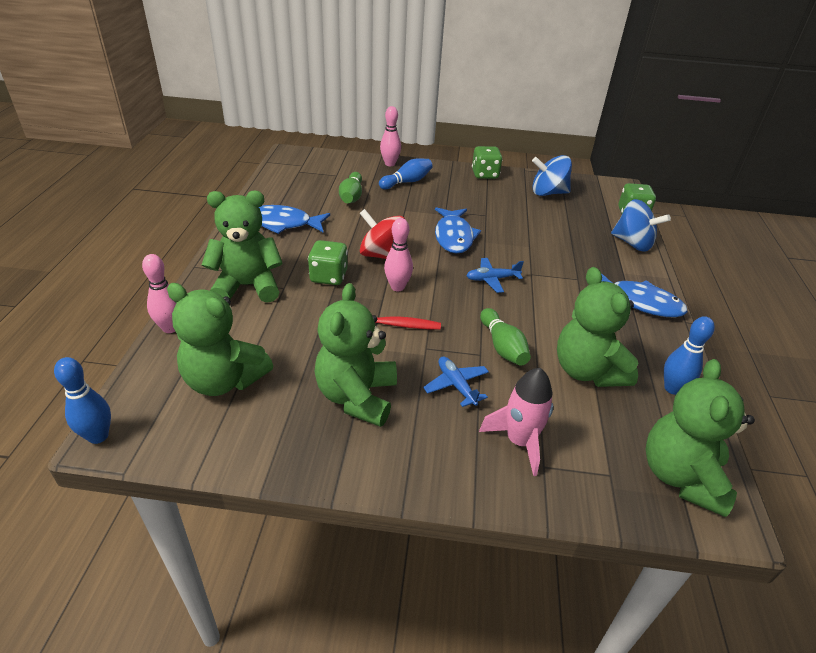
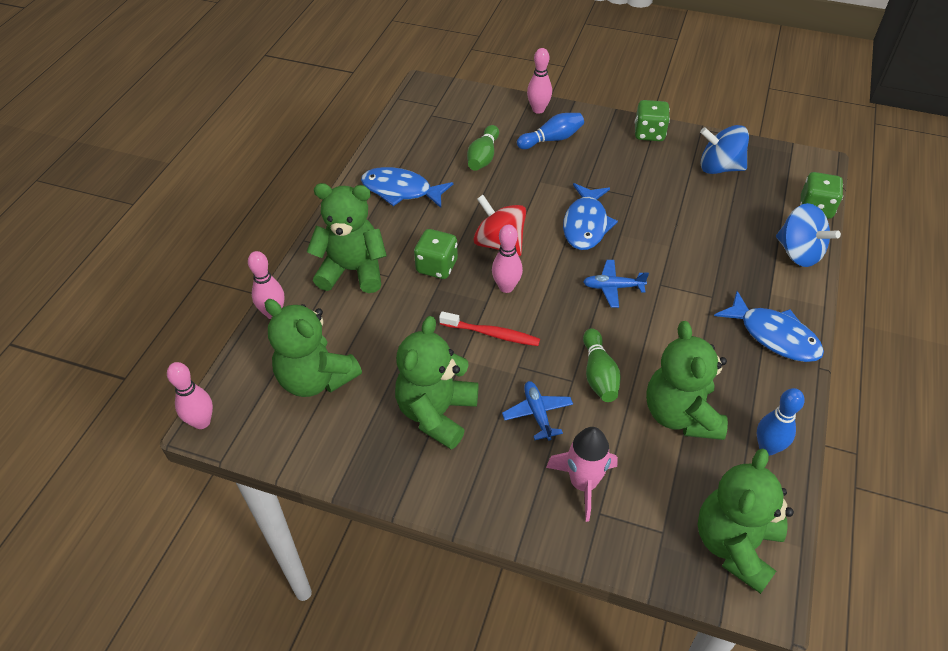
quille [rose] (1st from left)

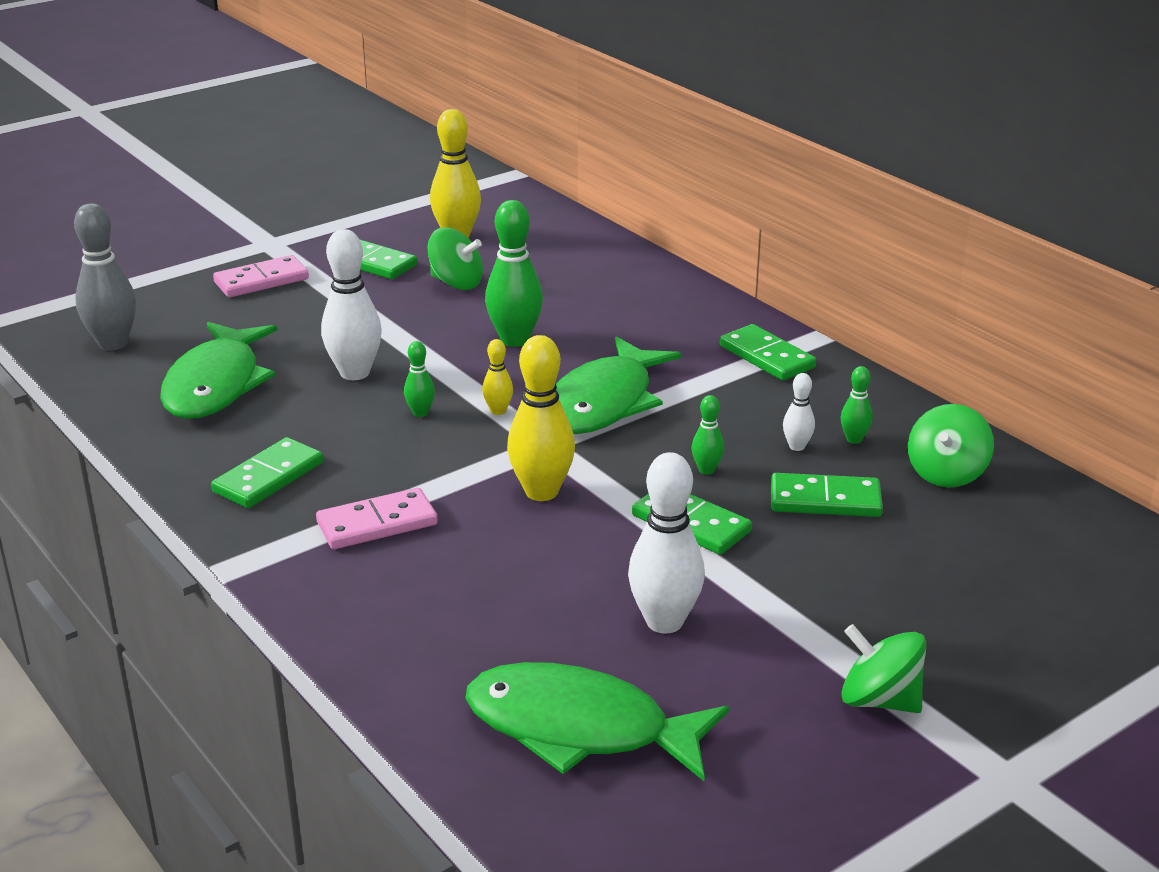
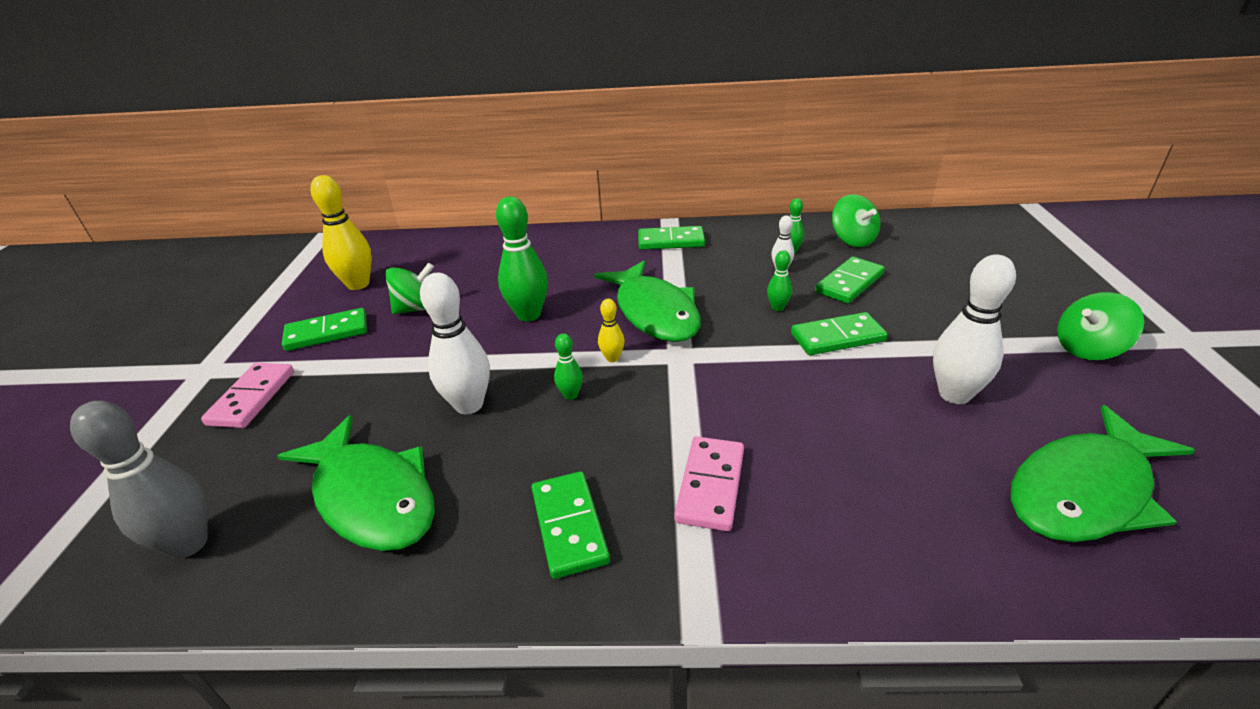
quille [jaune] (3rd from left in the first image)

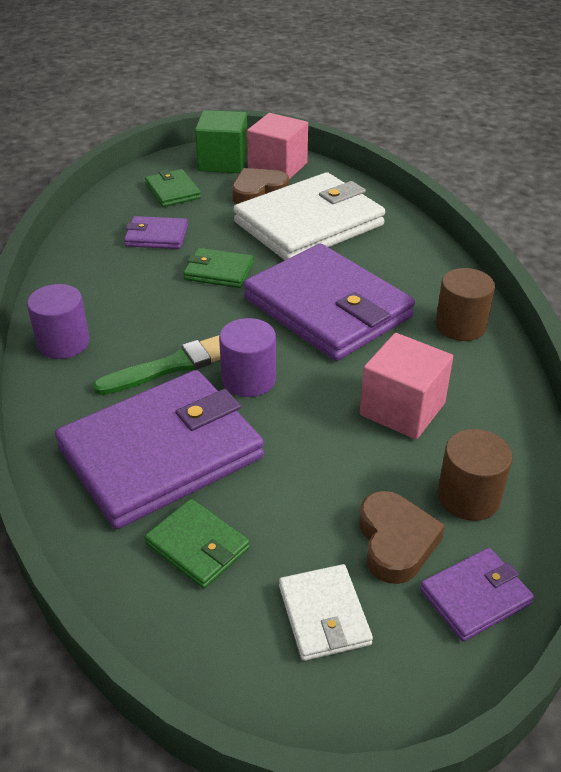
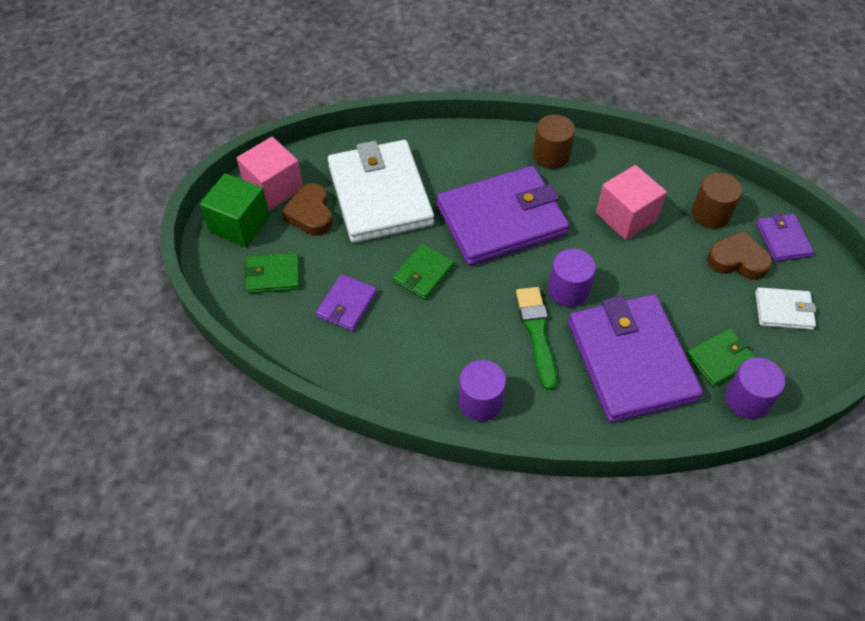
cylindre [violet] (3rd from left)

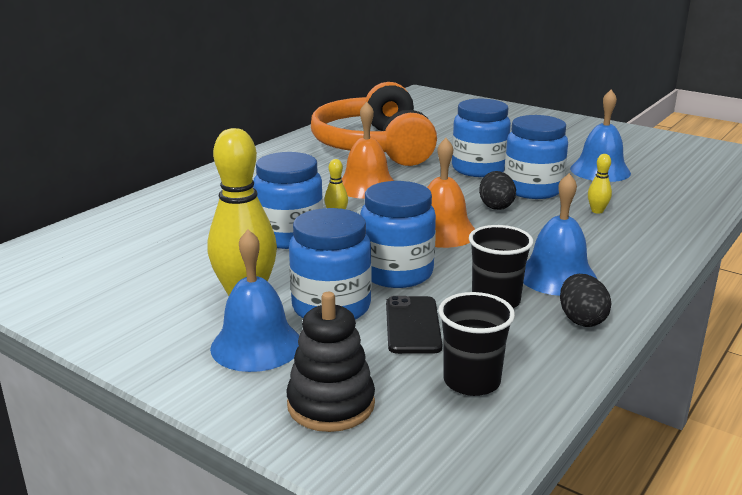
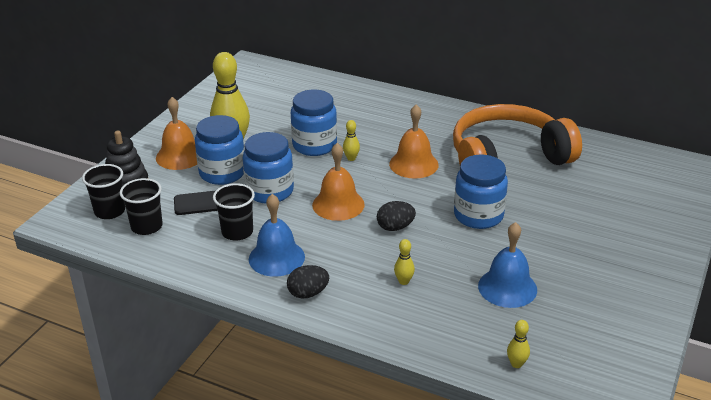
bocal [bleu] (5th from left in the first image)
cloche [orange] (1st from left)
œuf [noir] (1st from left)
gobelet [noir] (1st from left)
quille [jaune] (4th from left)

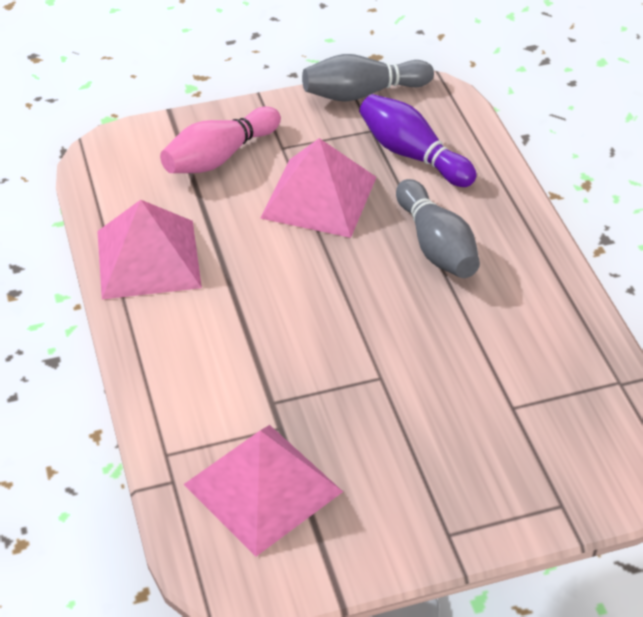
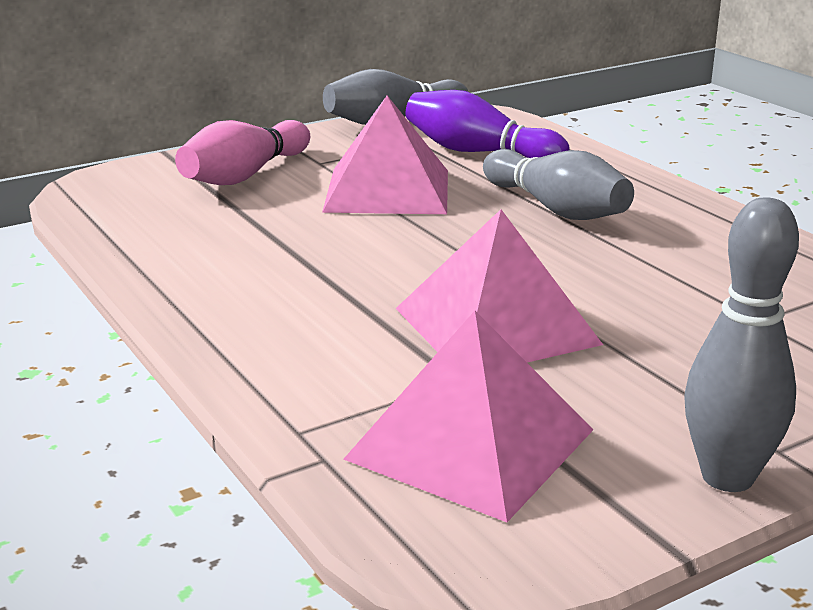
pyramide [rose] (3rd from left)
quille [gris] (3rd from left)

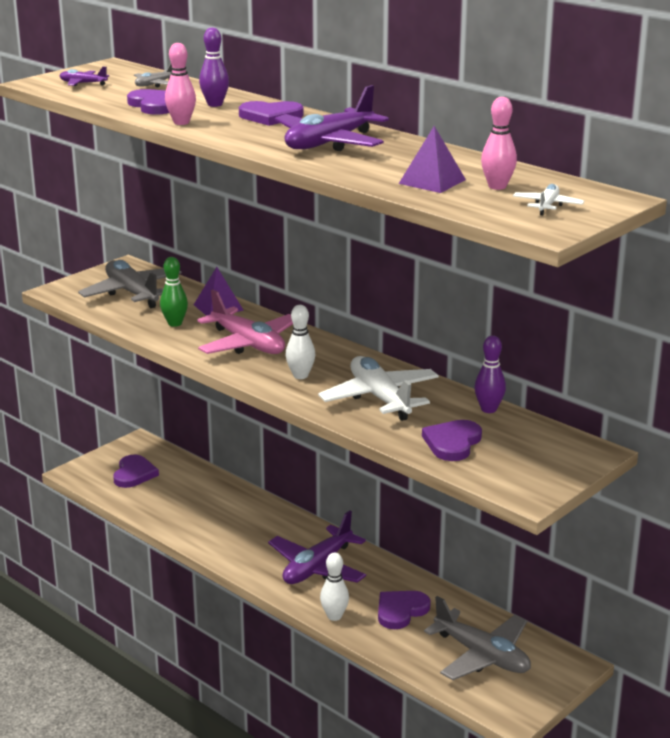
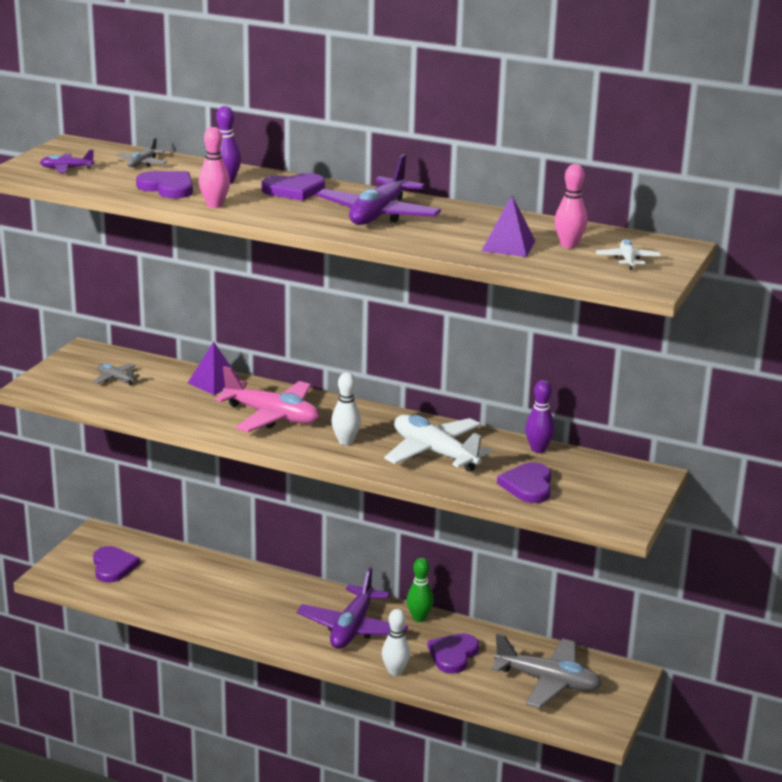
quille [vert]
avion [gris] (1st from left)

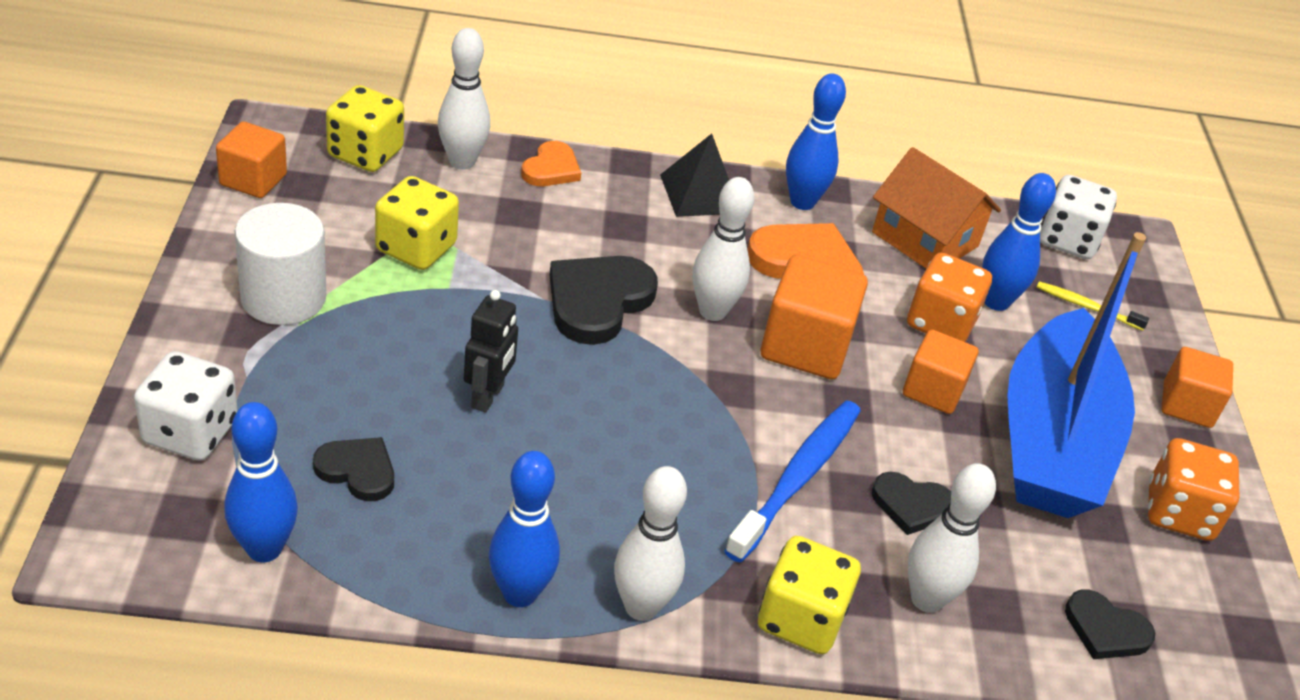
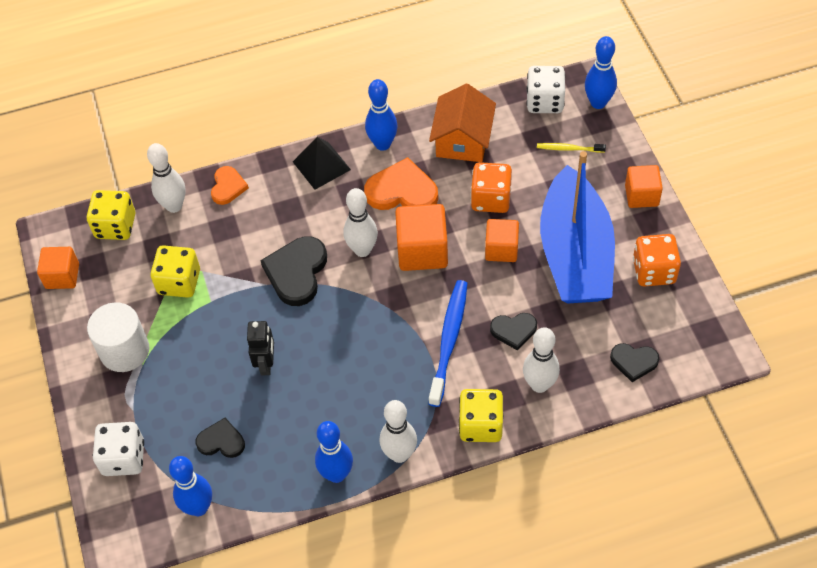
maison [orange]
quille [bleu] (4th from left)

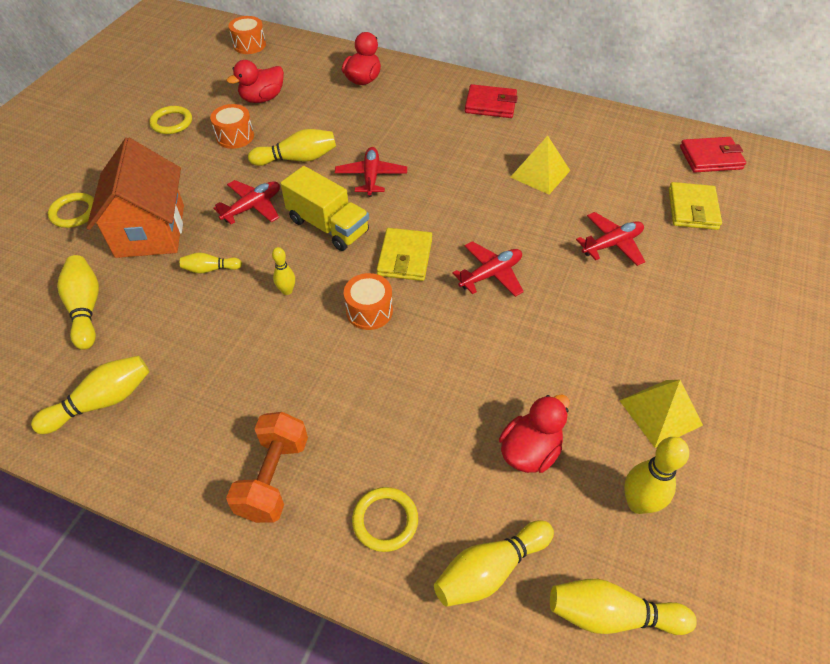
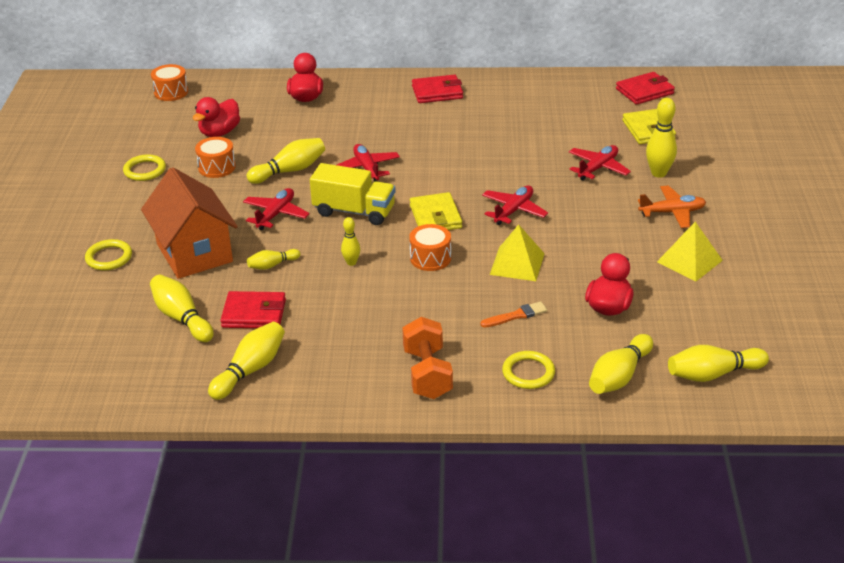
pyramide [jaune] (1st from left)
quille [jaune] (7th from left)
avion [orange]
portefeuille [rouge] (1st from left)
pinceau [orange]

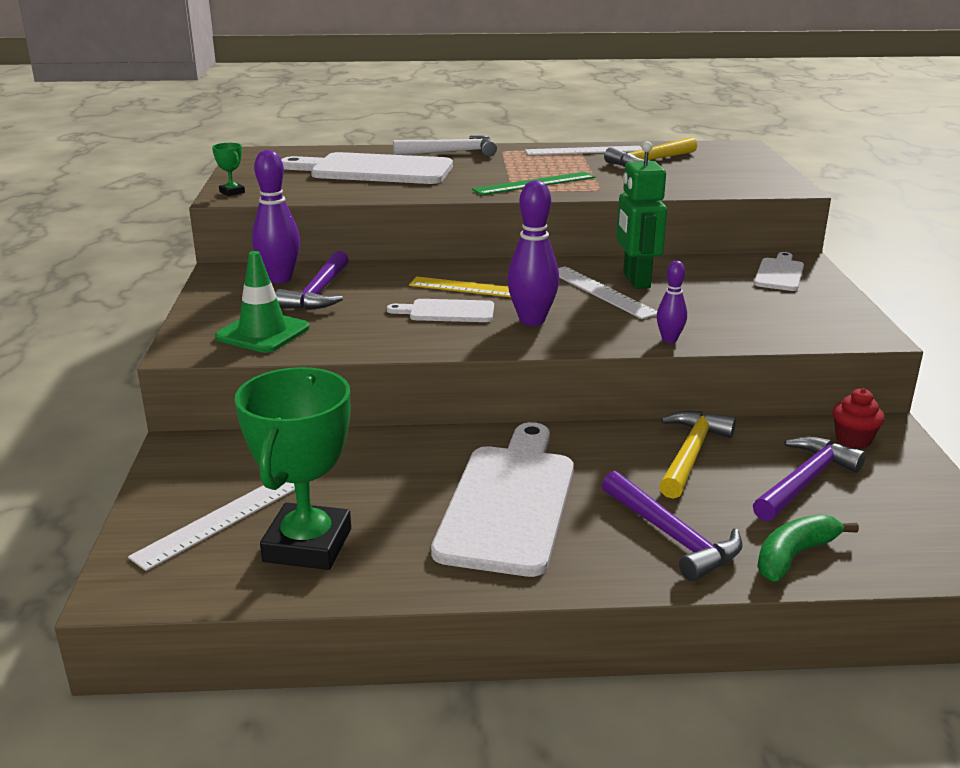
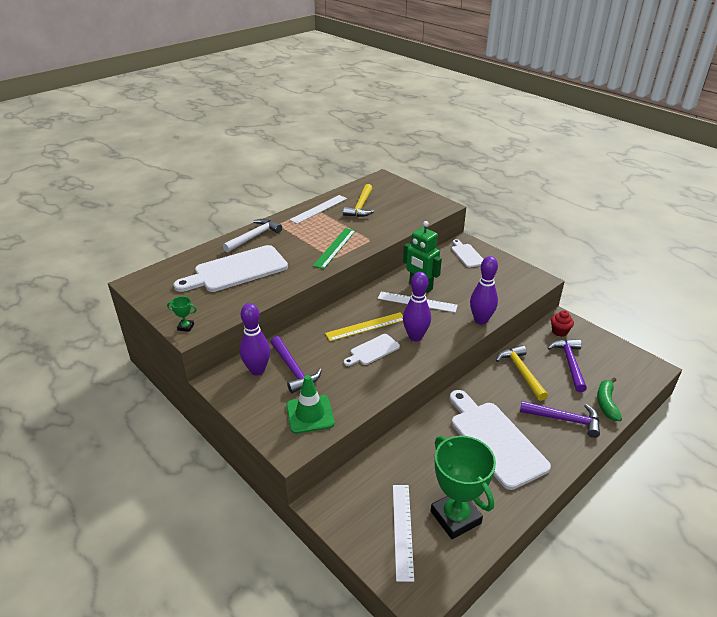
quille [violet] (3rd from left)

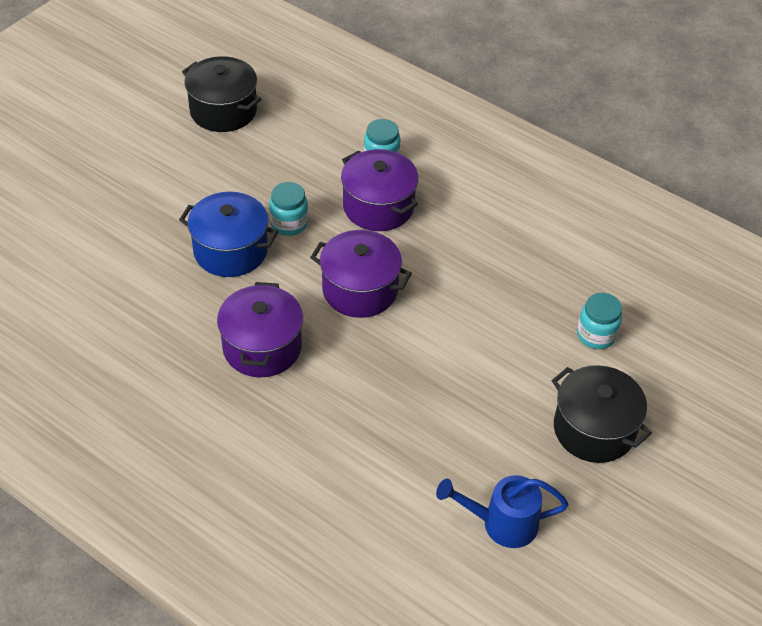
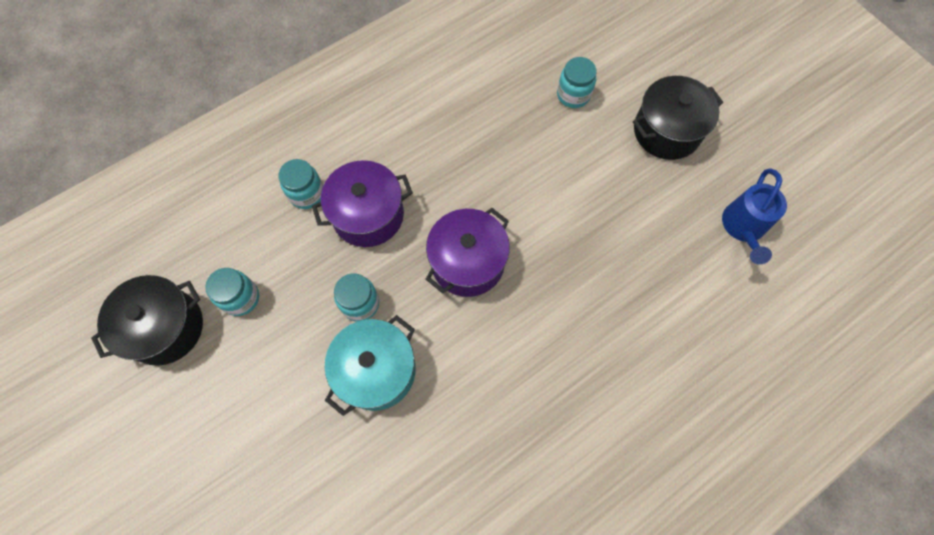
marmite [turquoise]
marmite [violet] (1st from left in the first image)
bocal [turquoise] (1st from left)

